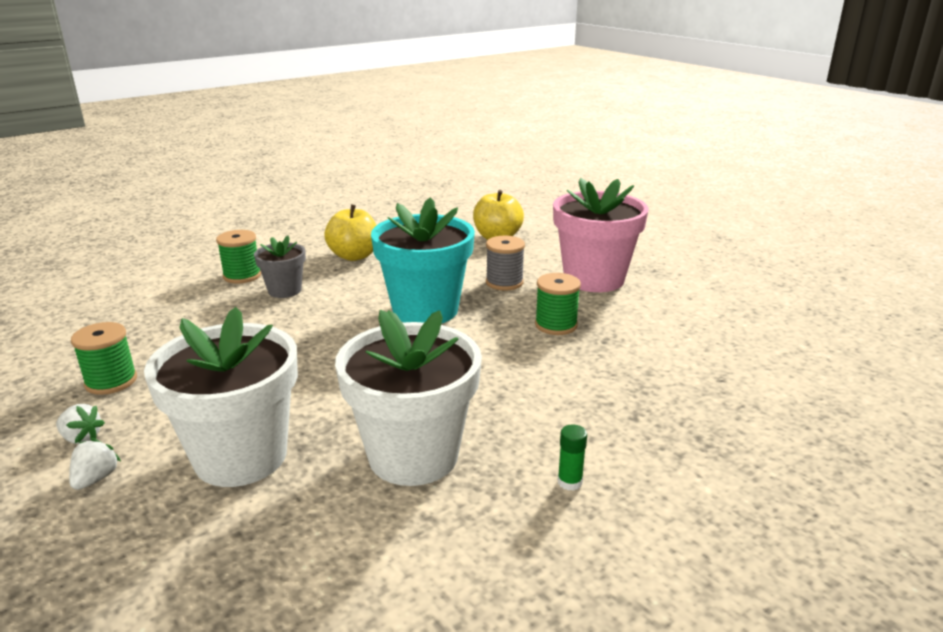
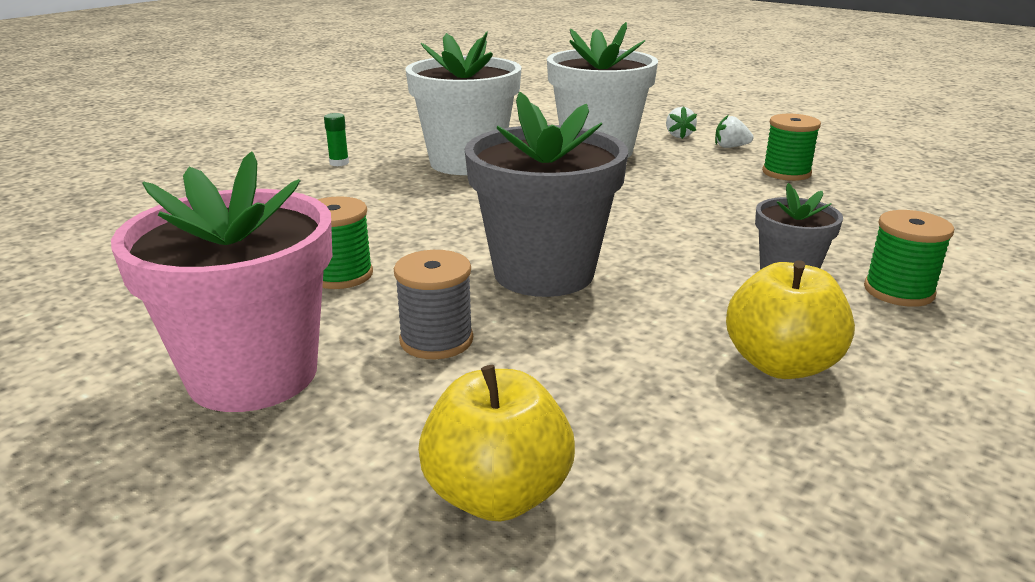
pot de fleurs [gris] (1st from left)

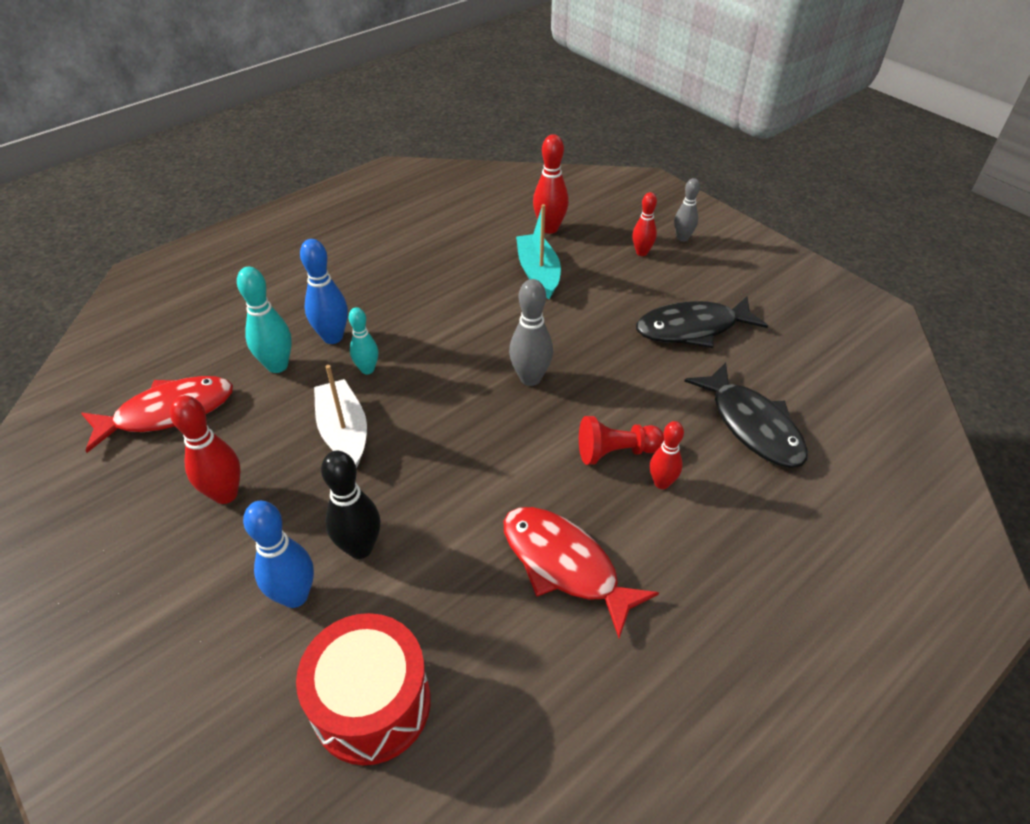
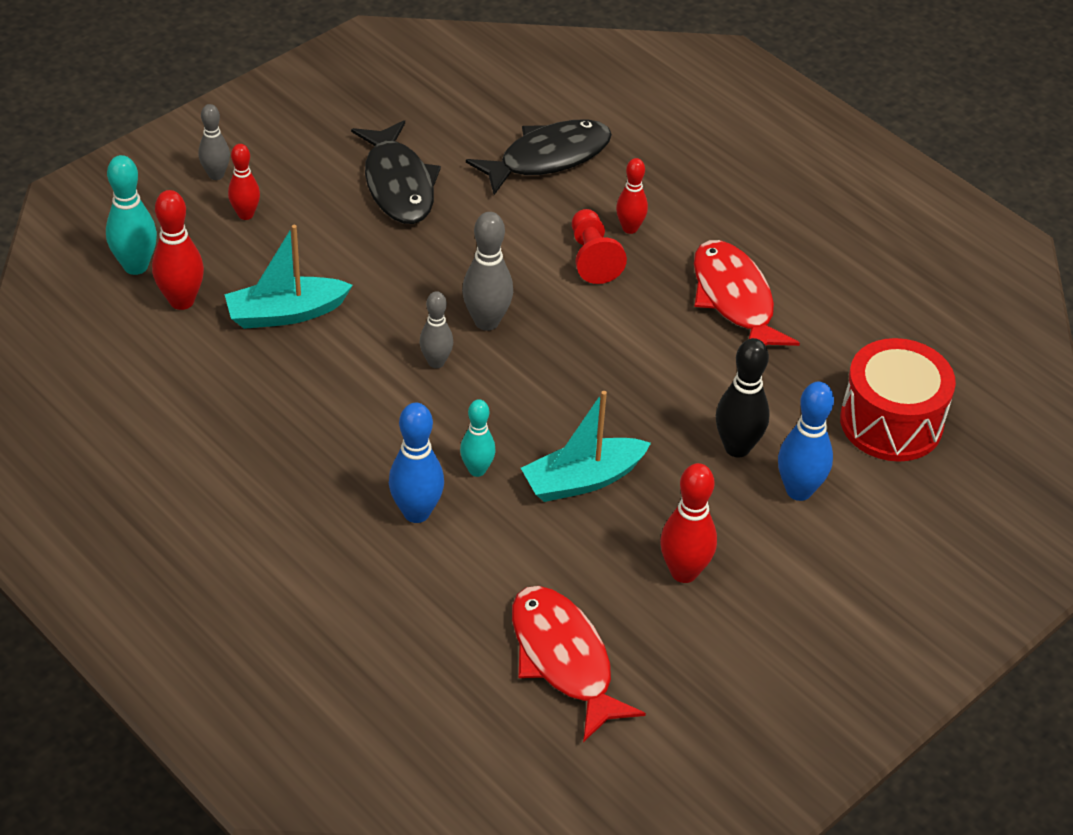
quille [turquoise] (1st from left)
bateau [turquoise] (2nd from left)
poisson [rouge] (2nd from left)
quille [gris] (2nd from left)

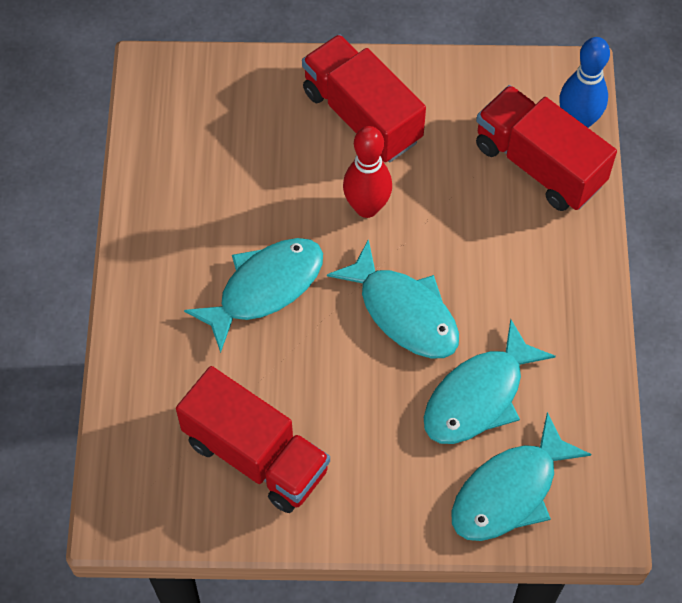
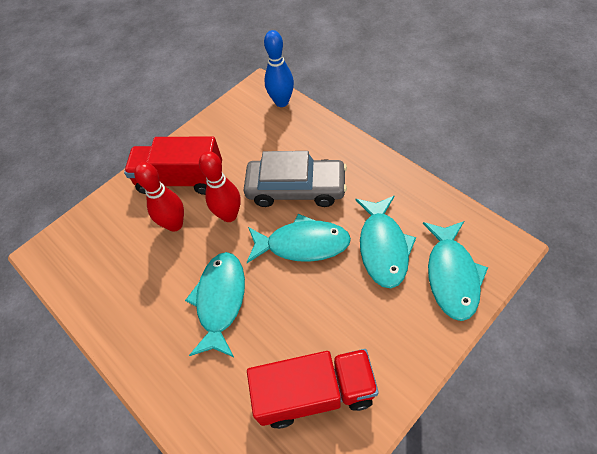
camion [rouge] (3rd from left in the first image)
voiture [gris]
quille [rouge] (1st from left)

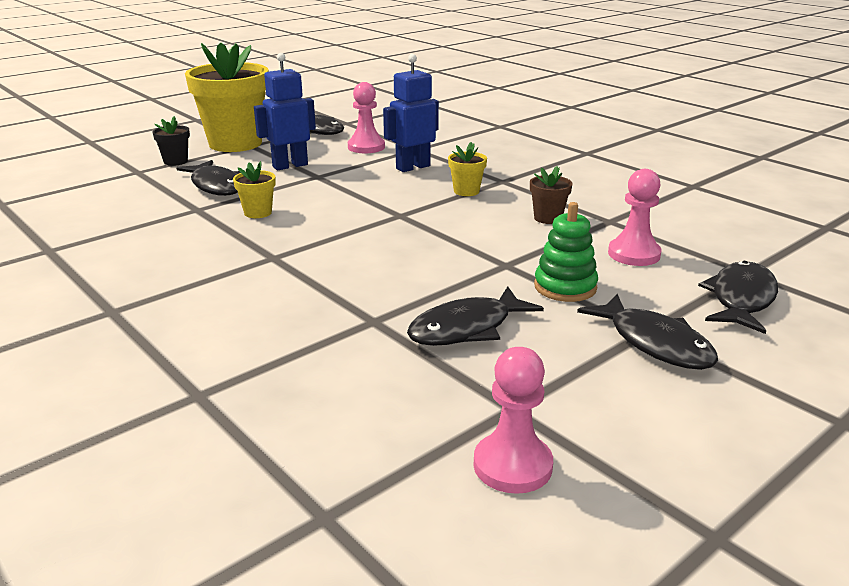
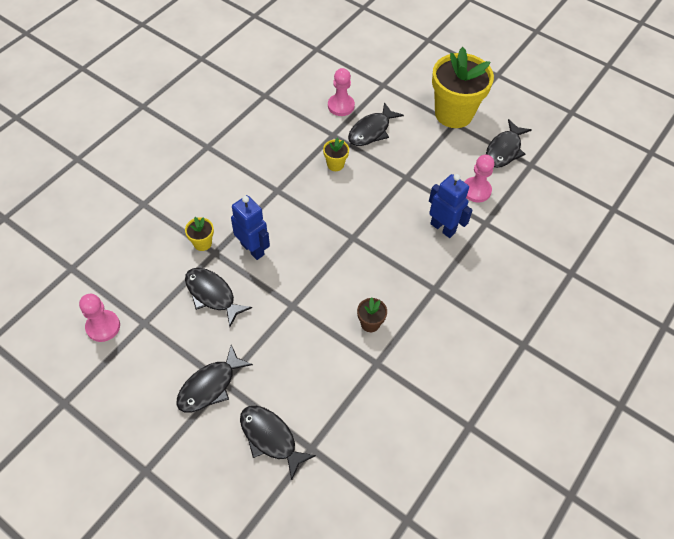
robot [bleu] (1st from left)
pot de fleurs [noir]
pot de fleurs [jaune] (1st from left)
pion [rose] (2nd from left)
jouet à empiler [vert]
poisson [noir] (3rd from left)

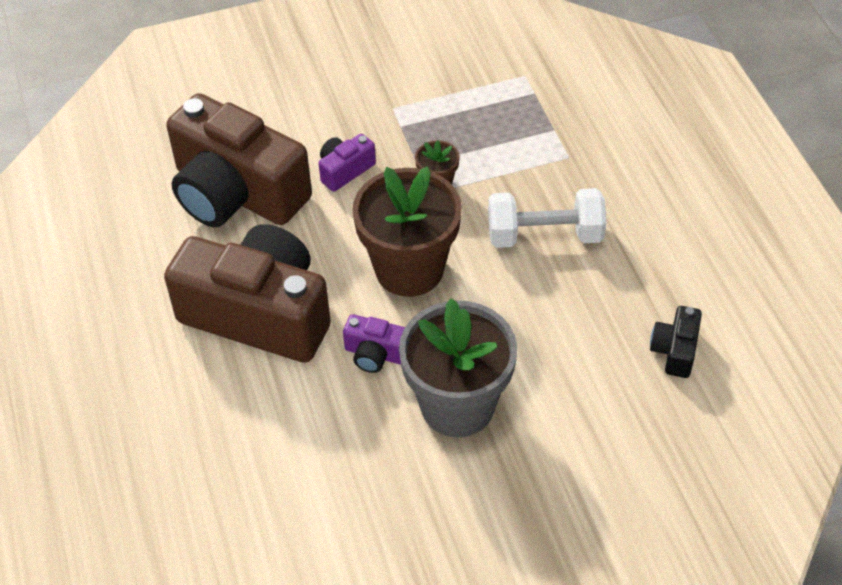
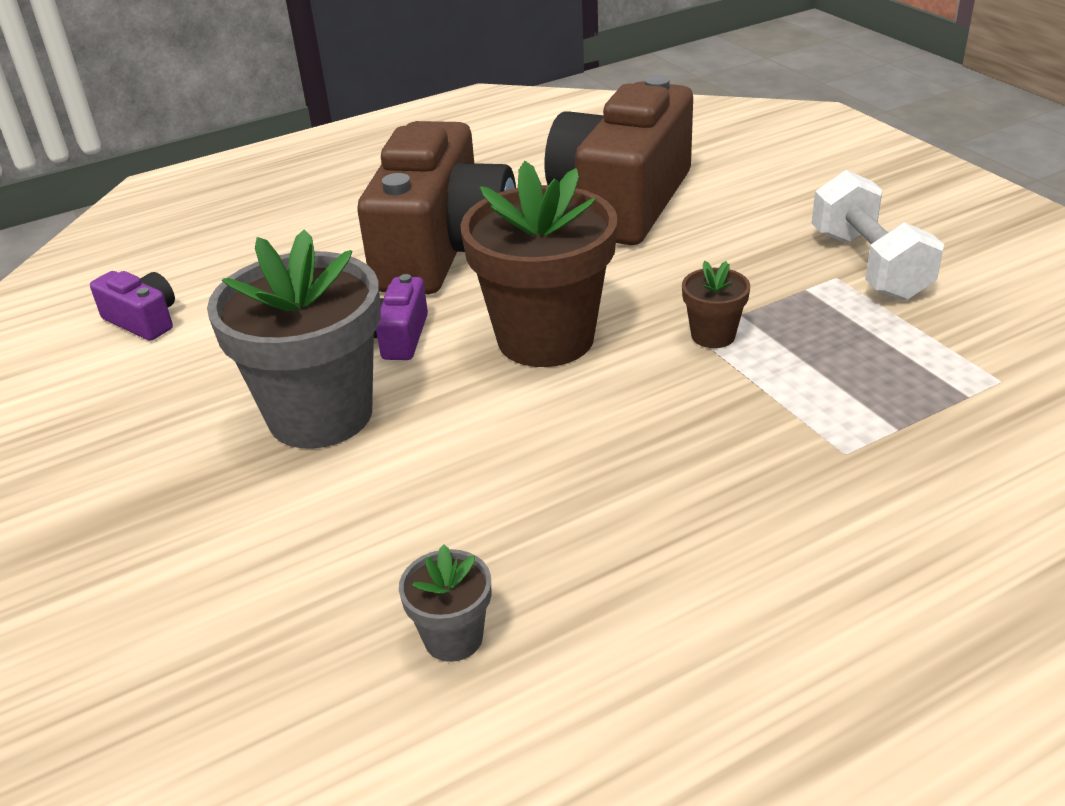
appareil photo [violet] (1st from left)
haltère [blanc]
pot de fleurs [gris] (2nd from left)

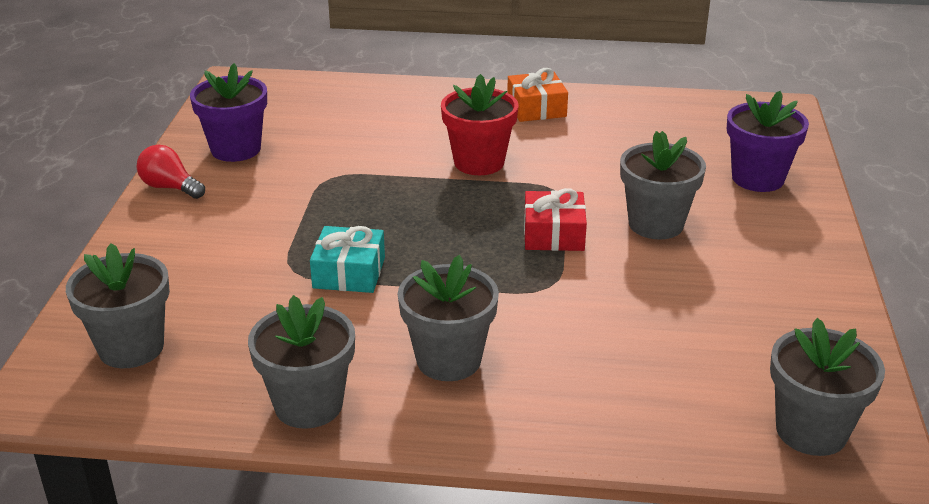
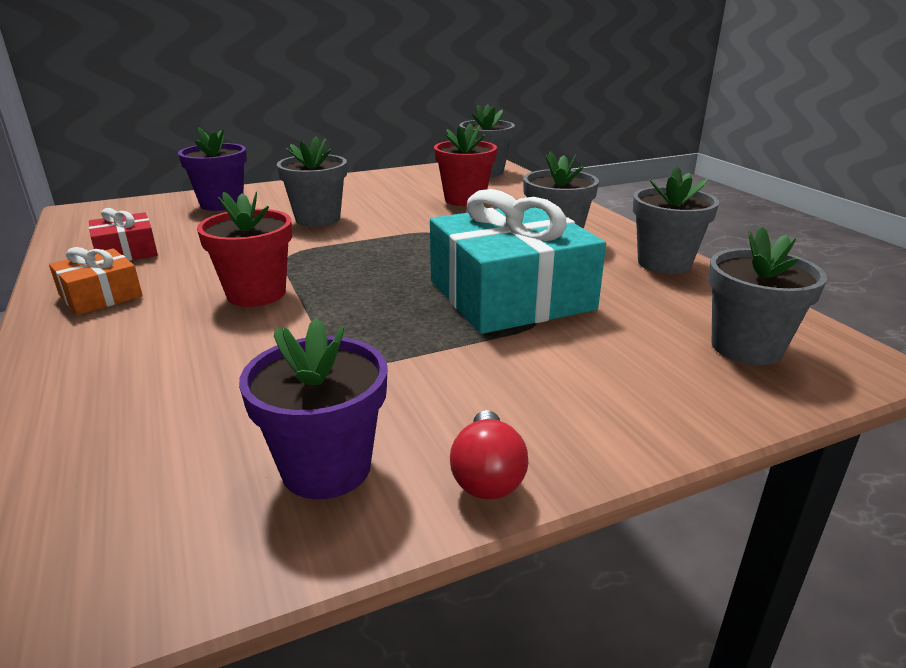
cadeau [rouge]
cadeau [turquoise]
pot de fleurs [rouge] (2nd from left)

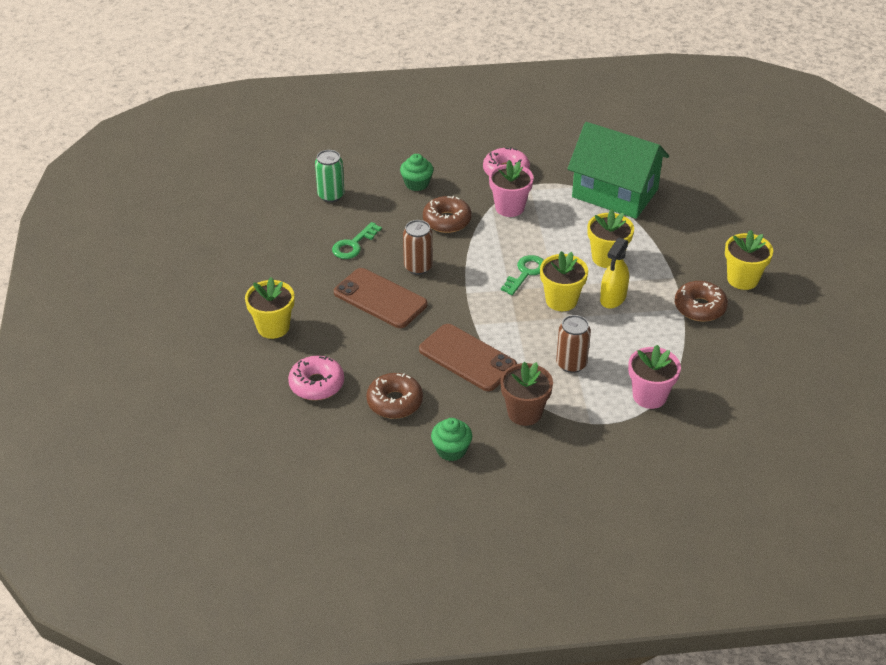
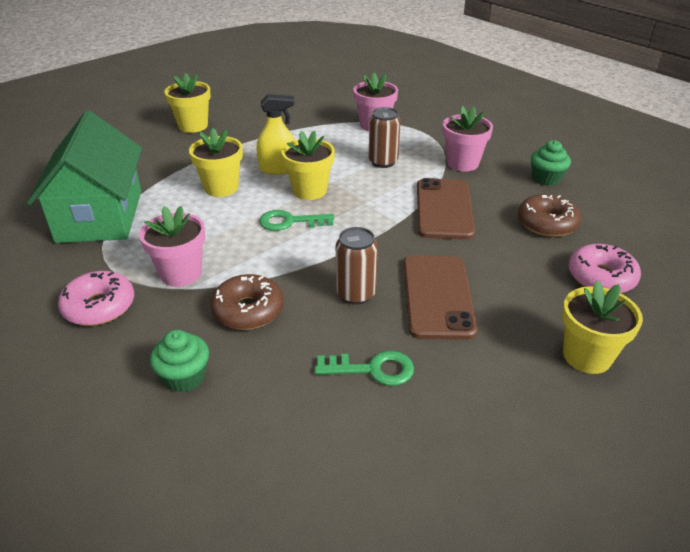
canette [vert]
beignet [marron] (3rd from left in the first image)
pot de fleurs [rose] (3rd from left)

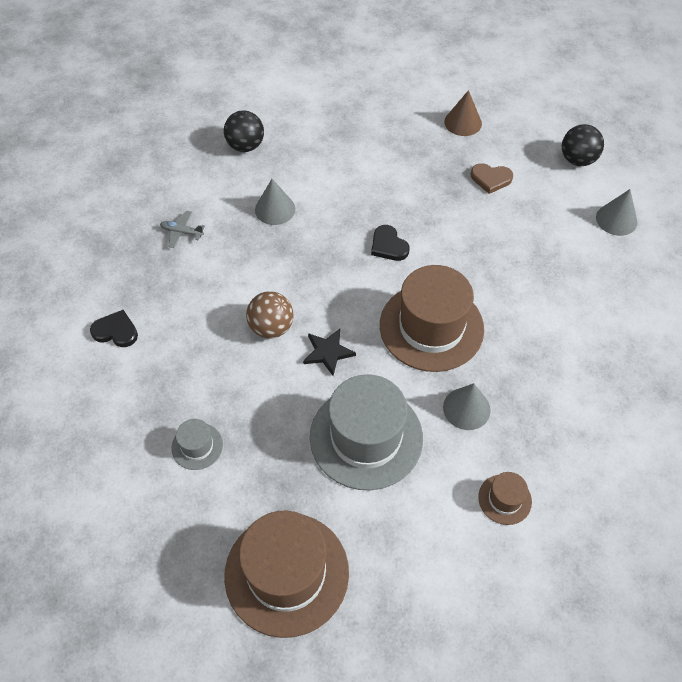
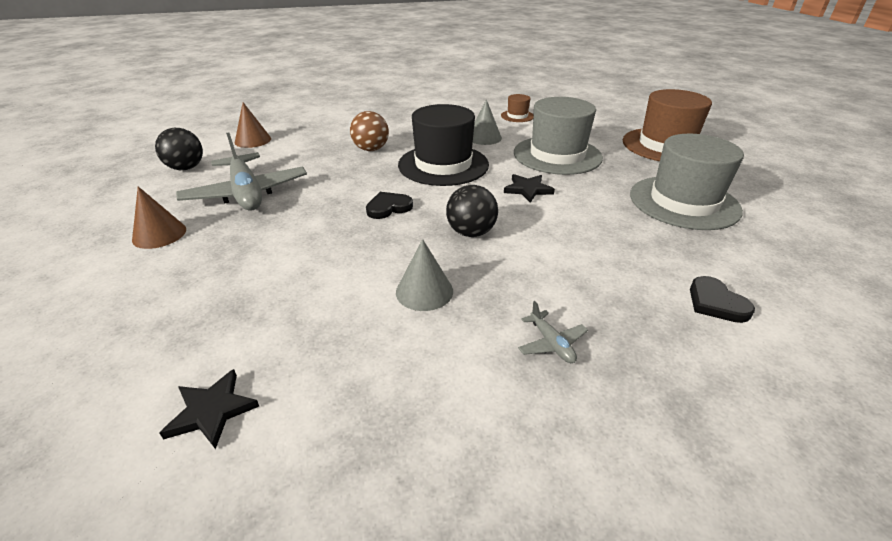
balle [noir] (2nd from left)
avion [gris] (1st from left)
cône [marron] (2nd from left)
cœur [noir] (1st from left)
chapeau [noir]
balle [marron]
chapeau [gris] (2nd from left)
étoile [noir] (1st from left)

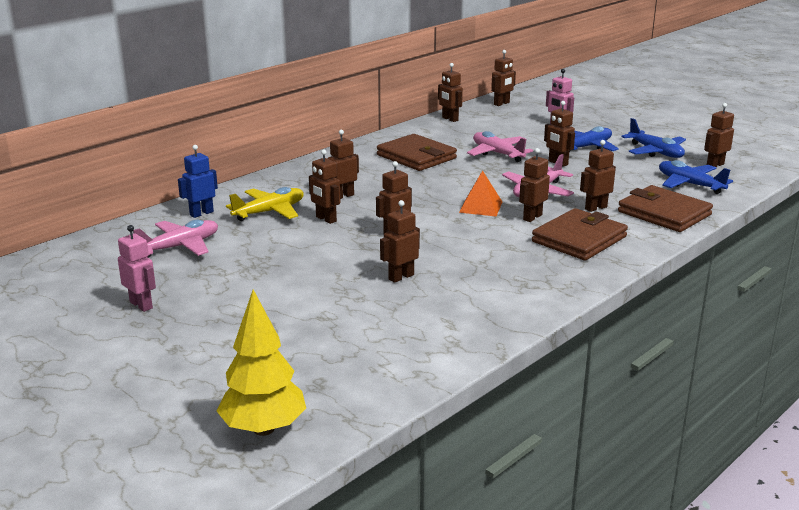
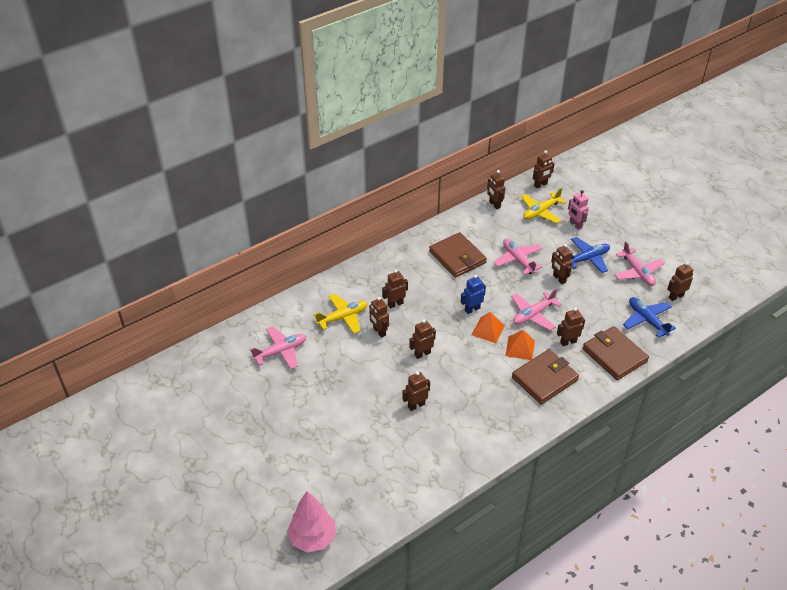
avion [rose] (4th from left)
robot [bleu]
pyramide [orange] (2nd from left)
robot [rose] (1st from left in the first image)
arbre [rose]
avion [jaune] (2nd from left)

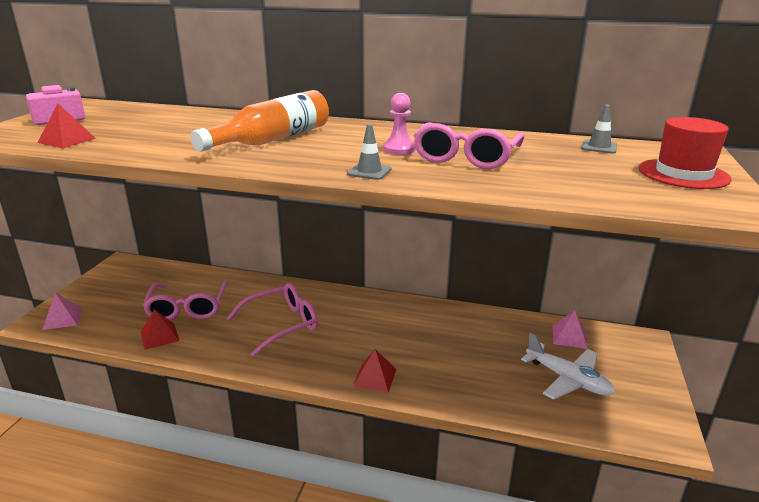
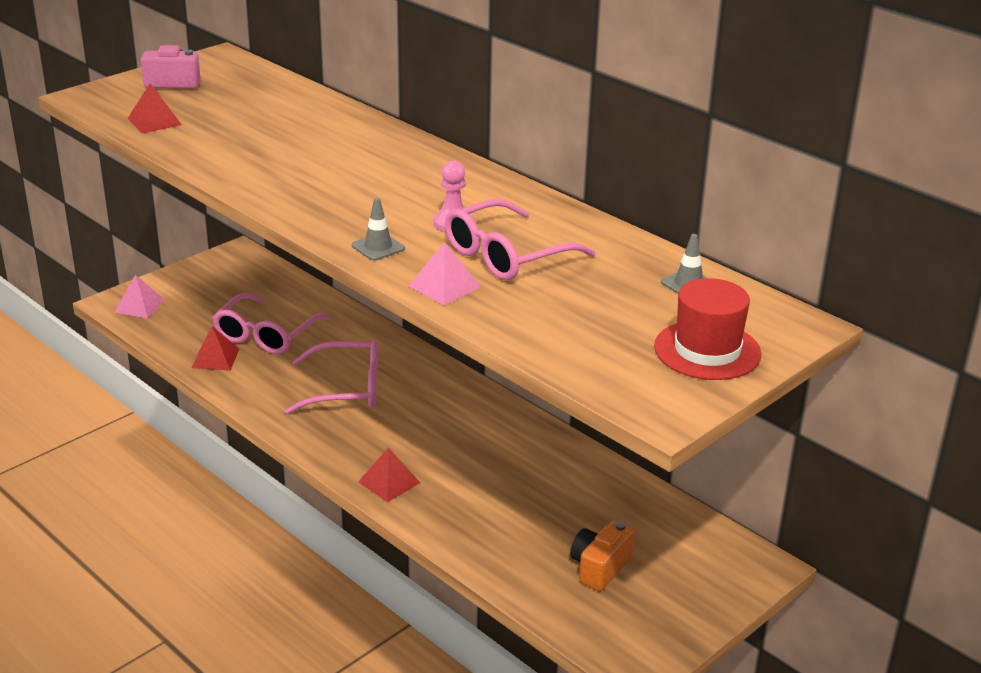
bouteille [orange]
pyramide [rose] (2nd from left)
appareil photo [orange]

